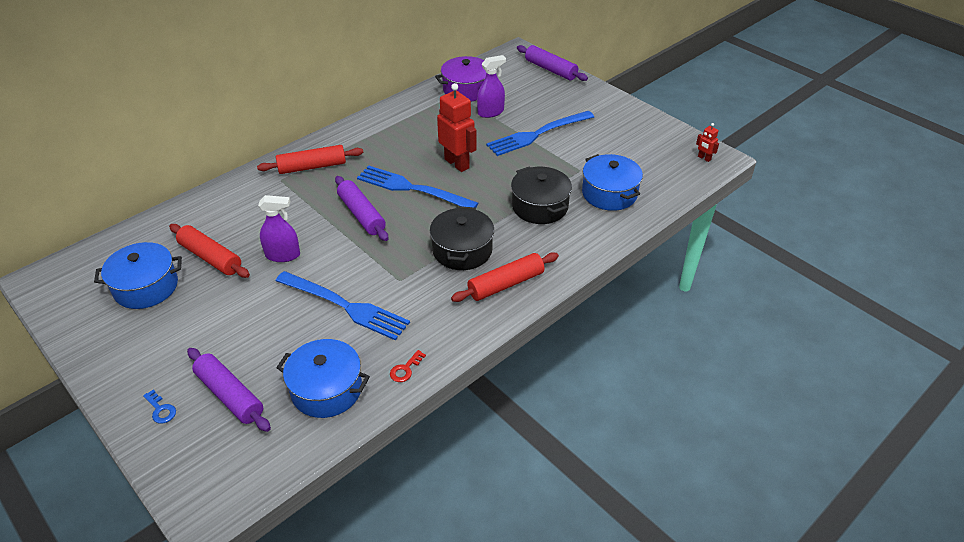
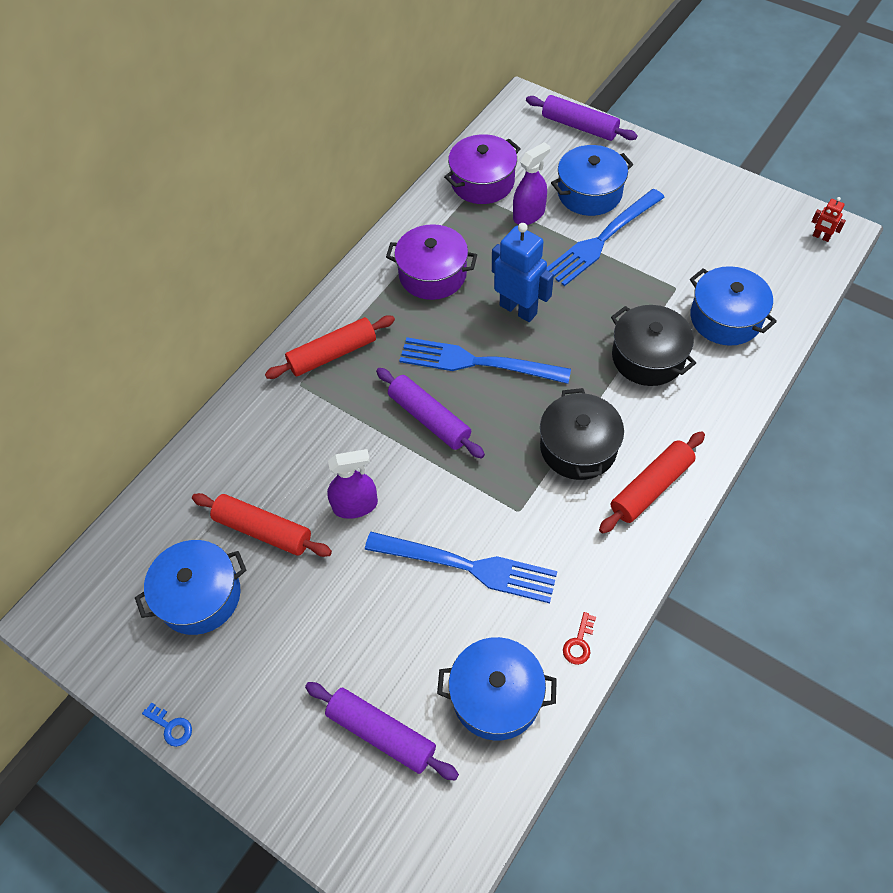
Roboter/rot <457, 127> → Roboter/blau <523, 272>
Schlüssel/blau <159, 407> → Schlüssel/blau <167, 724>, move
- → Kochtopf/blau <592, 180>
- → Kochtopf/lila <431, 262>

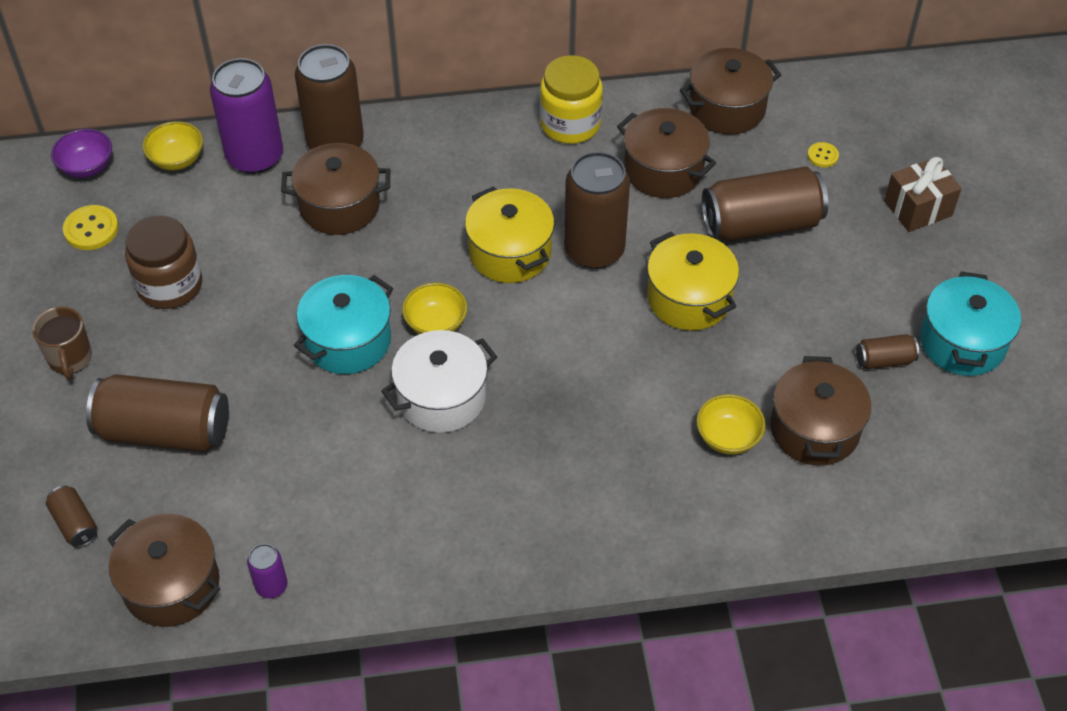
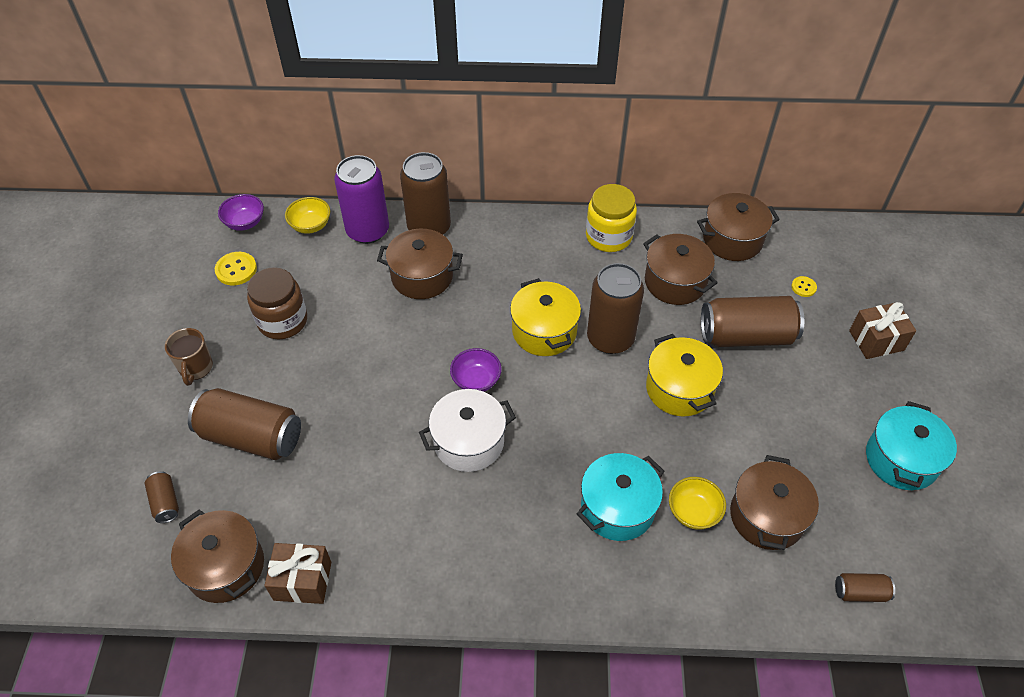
Kochtopf/türkis <343, 324> → Kochtopf/türkis <620, 497>, move
Schüssel/gelb <434, 308> → Schüssel/lila <476, 370>
Dose/braun <887, 351> → Dose/braun <865, 587>, move
Dose/lila <267, 571> → Geschenk/braun <297, 573>

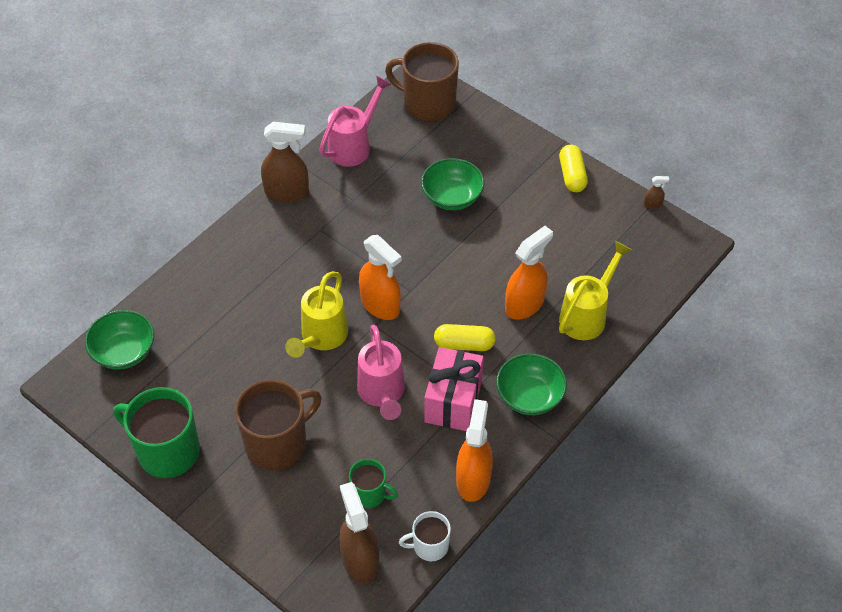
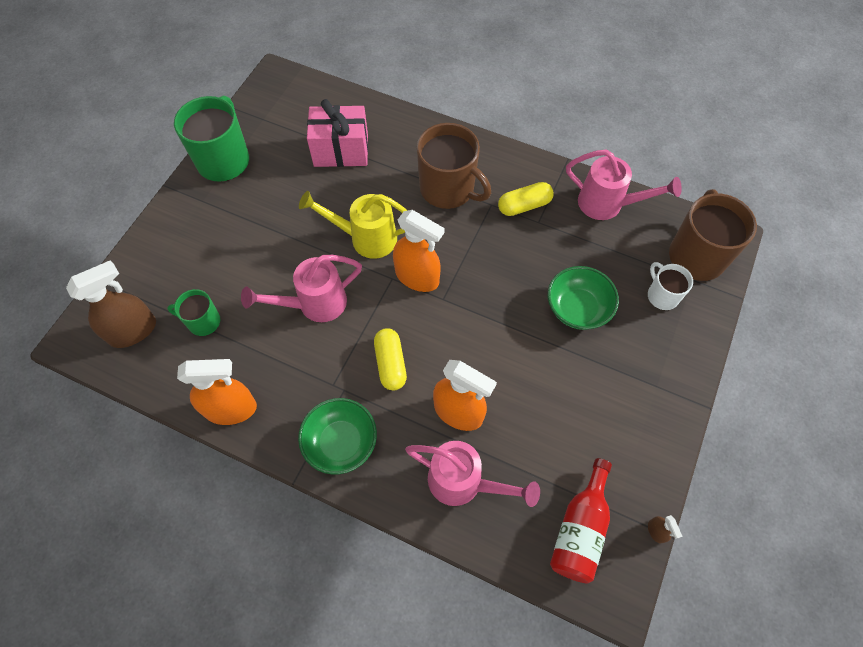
Sprühflasche/braun <285, 162> → -
Kapsel/gelb <573, 168> → Kapsel/gelb <525, 199>, move
Sprühflasche/orange <380, 277> → Sprühflasche/orange <419, 251>, 90 degrees counterclockwise
Gießkanne/gelb <595, 290> → Gießkanne/rosa <472, 474>
Schüssel/grün <119, 340> → -
Geschenk/rosa <454, 389> → Geschenk/rosa <337, 133>, move
Tasse/braun <278, 425> → Tasse/braun <454, 166>, move
Tasse/grün <373, 483> → Tasse/grün <193, 312>, 90 degrees clockwise
Tasse/weiß <425, 536> → Tasse/weiß <670, 286>, move
- → Flasche/rot <581, 521>

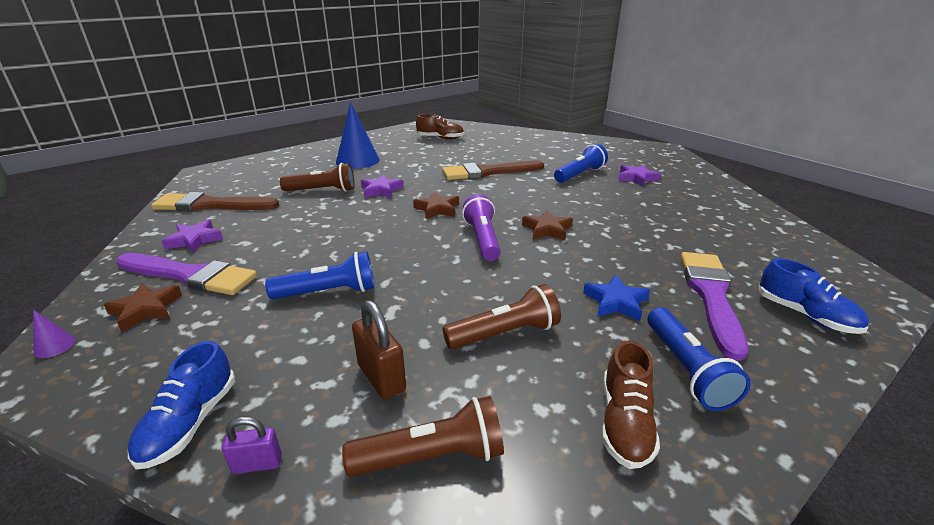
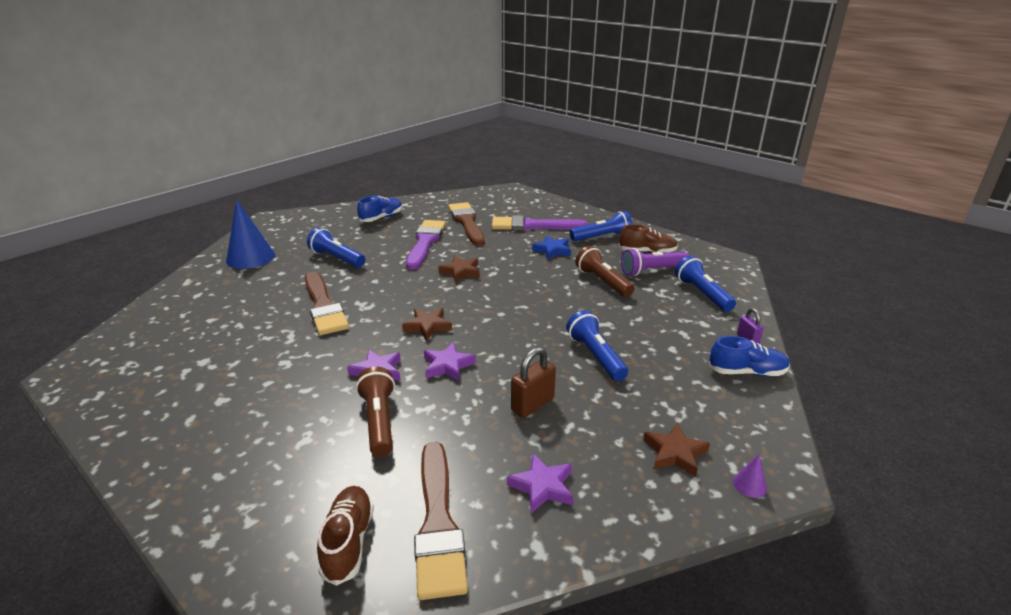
Kegel/blau <357, 135> → Kegel/blau <250, 234>, move
Schuh/braun <440, 126> → Schuh/braun <345, 536>, move
Stern/lila <639, 175> → Stern/lila <450, 361>, move
Taschenlampe/lila <481, 228> → Taschenlampe/lila <655, 262>, move
Pinsel/lila <186, 274> → Pinsel/lila <426, 245>, move
Schuh/blau <813, 296> → Schuh/blau <380, 209>, move
Vorhängeschloss/braun <379, 350> → Vorhängeschloss/braun <533, 382>, move
Taschenlampe/braun <423, 436> → Taschenlampe/blau <705, 284>
- → Pinsel/braun <466, 224>

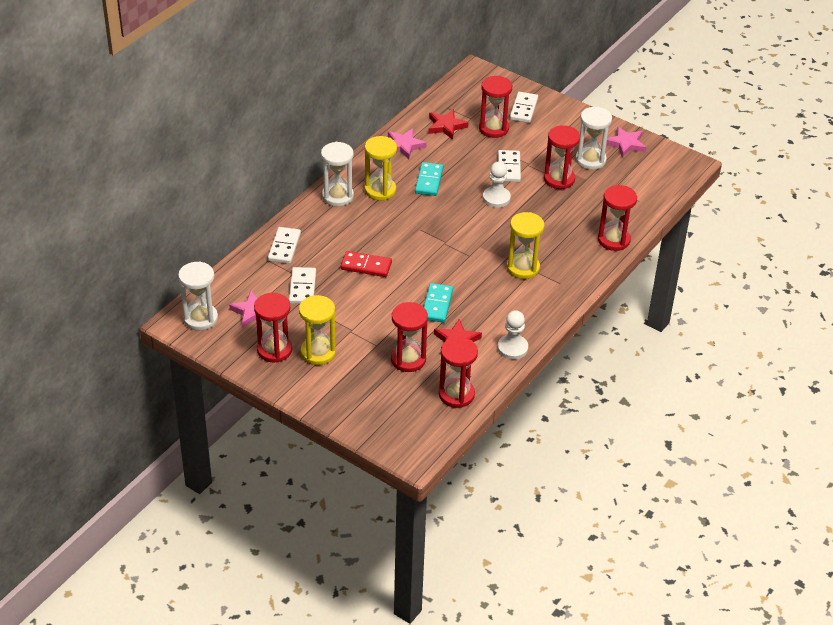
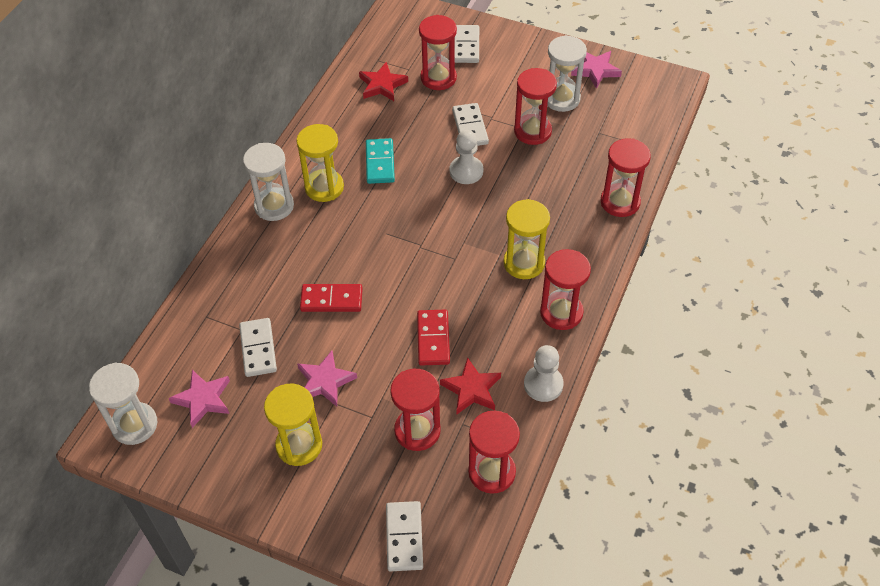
Stern/rosa <407, 143> → Stern/rosa <327, 379>, move
Dominostein/weiß <284, 245> → Dominostein/weiß <404, 536>, move
Dominostein/türkis <438, 303> → Dominostein/rot <433, 337>
Sanduhr/rot <273, 328> → Sanduhr/rot <565, 289>, move

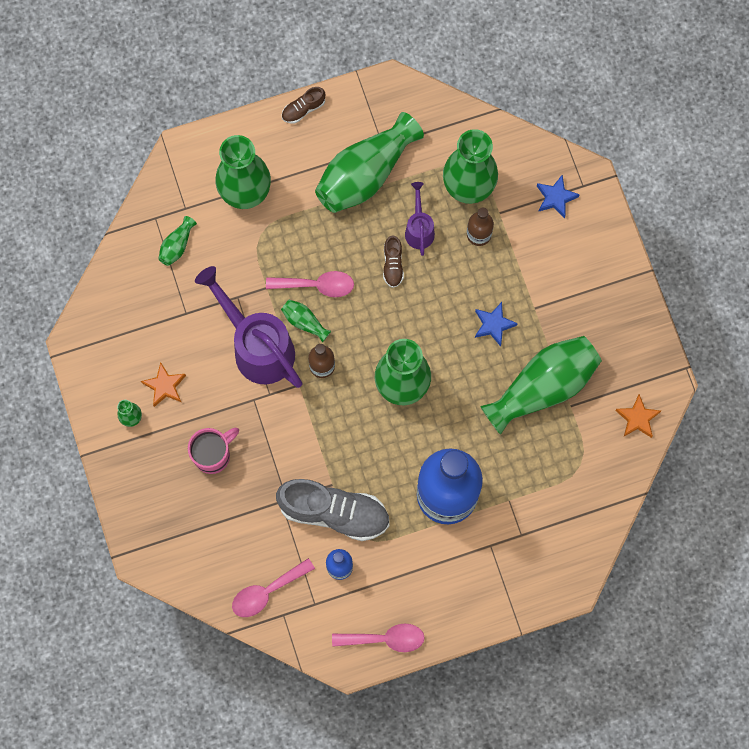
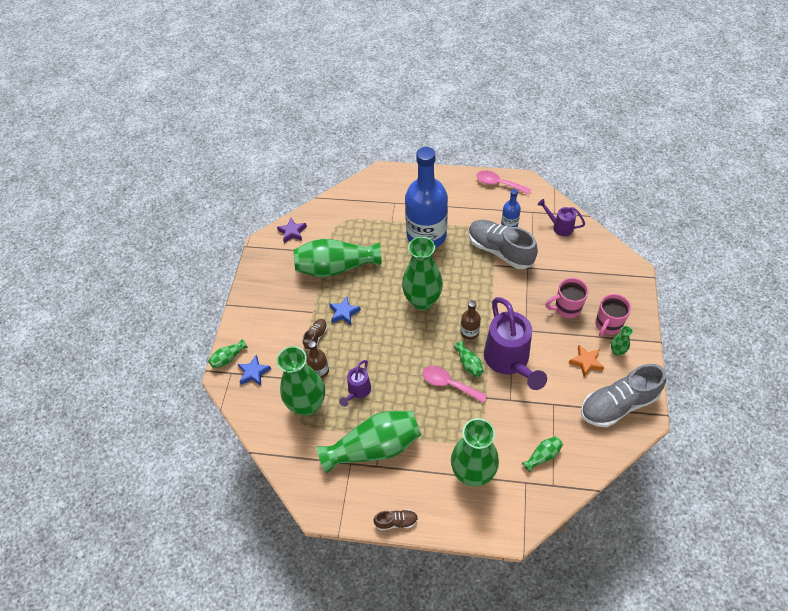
Schuh/braun <393, 261> → Schuh/braun <315, 334>, move
Stern/orange <638, 416> → Stern/lila <292, 230>
Löffel/rosa <273, 587> → Gießkanne/lila <561, 217>
- → Tasse/rosa <613, 315>
- → Vase/grün <228, 353>
- → Schuh/grau <623, 395>

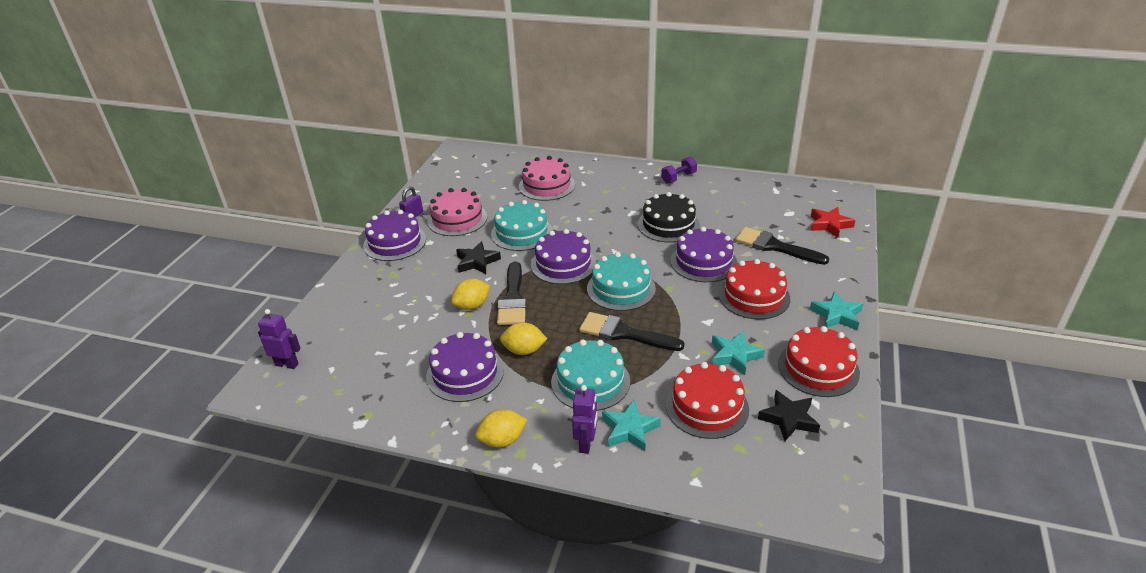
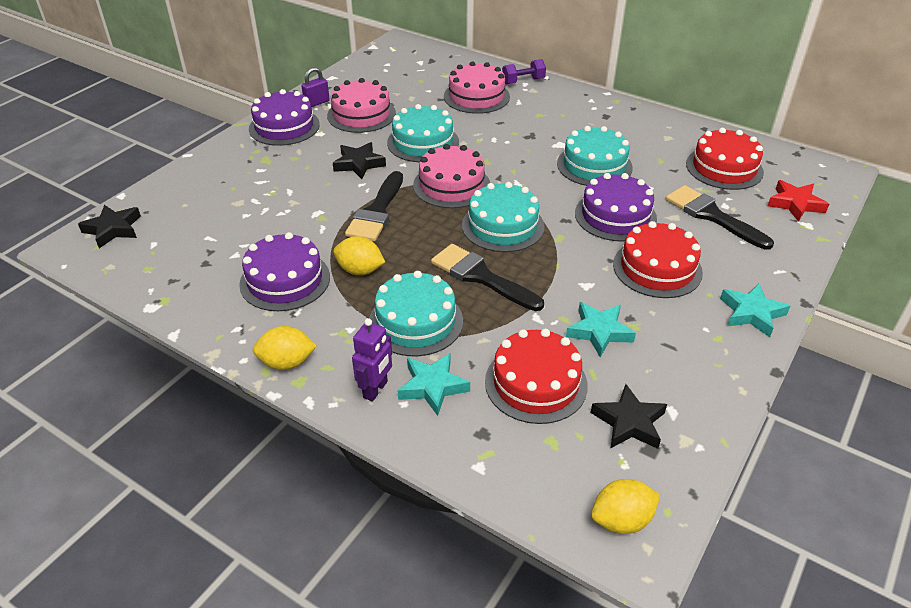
Hantel/lila <679, 170> → Hantel/lila <524, 72>, move
Kuchen/schwarz <669, 217> → Kuchen/türkis <595, 156>
Kuchen/lila <563, 256> → Kuchen/rosa <451, 176>
Zitrone/gelb <470, 294> → Zitrone/gelb <625, 506>, move
Roboter/lila <279, 339> → Stern/schwarz <109, 226>
Kuchen/rot <819, 361> → Kuchen/rot <725, 159>, move

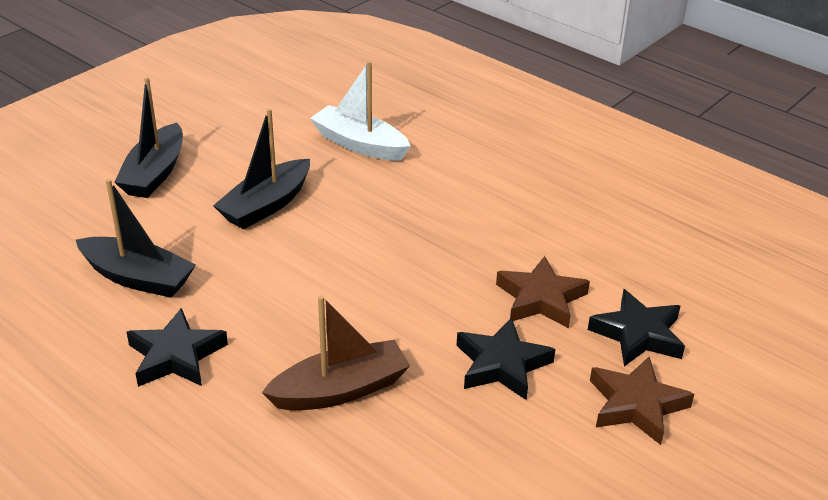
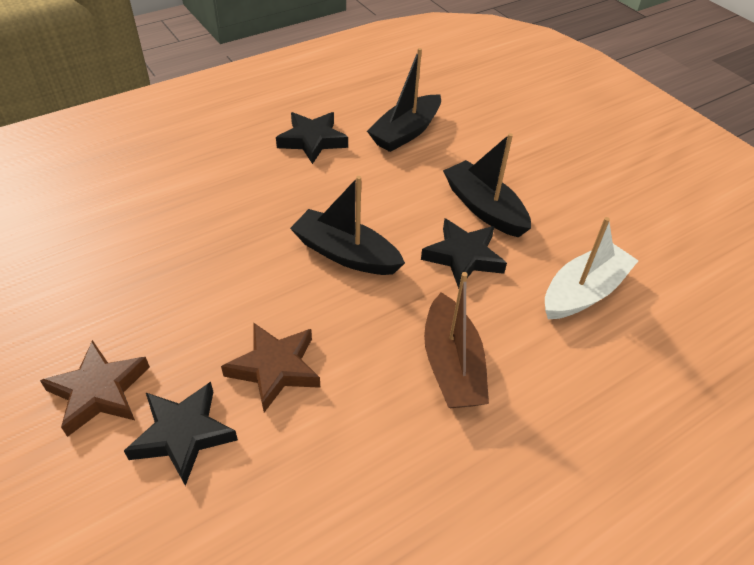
Boot/schwarz <148, 137> → Boot/schwarz <347, 225>, move
Boot/braun <336, 353> → Boot/braun <456, 340>, move
Stern/schwarz <506, 358> → Stern/schwarz <464, 253>, move

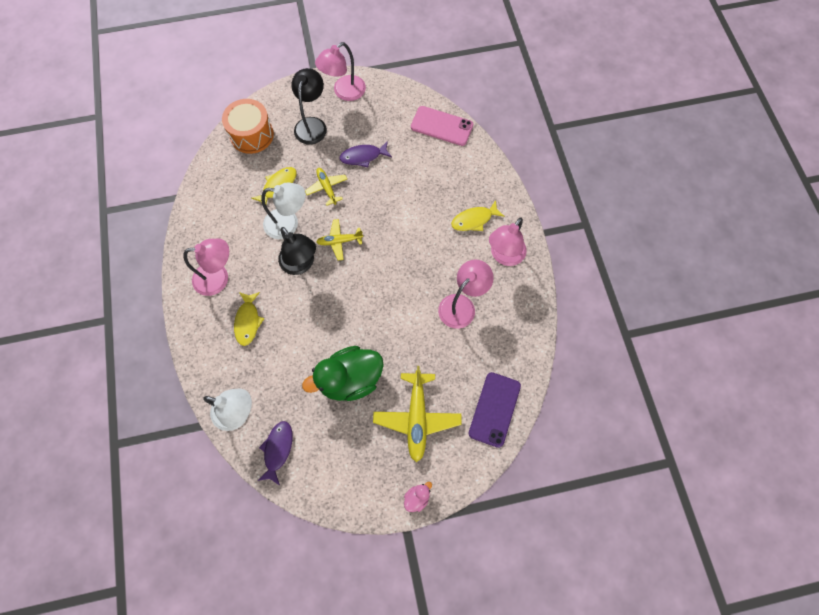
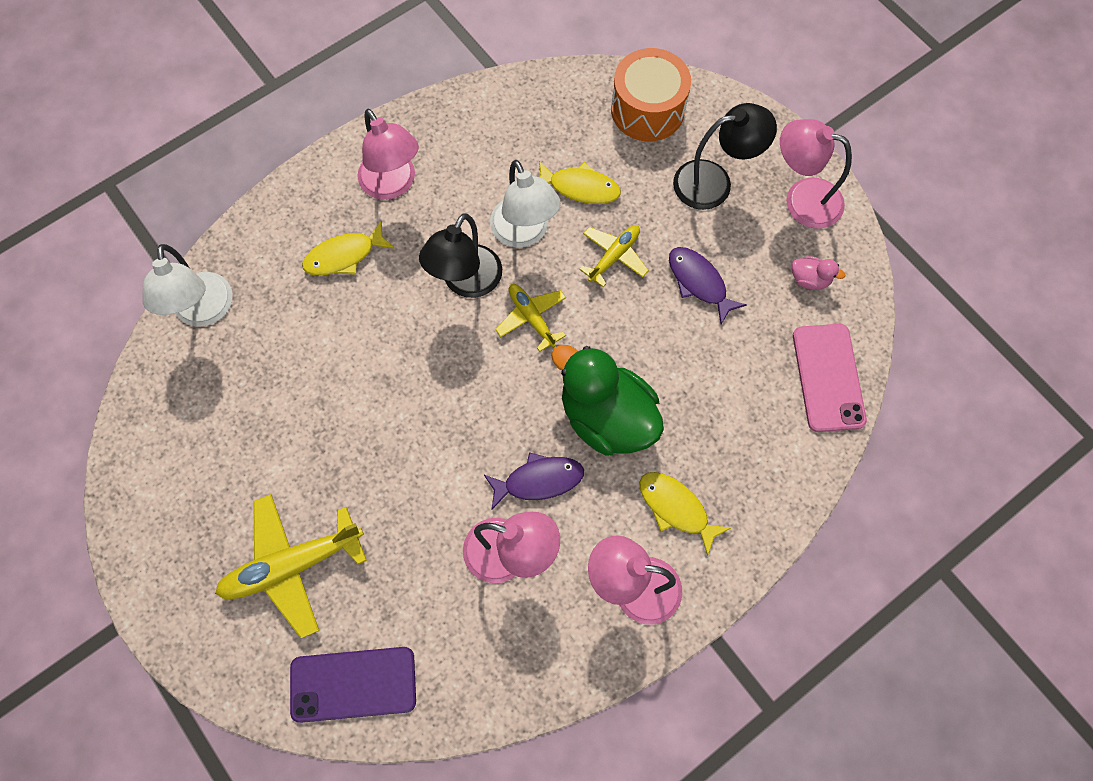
Ente/grün <343, 373> → Ente/grün <607, 400>, move
Fisch/lila <275, 453> → Fisch/lila <534, 480>, move
Ente/rosa <418, 497> → Ente/rosa <818, 273>, move

